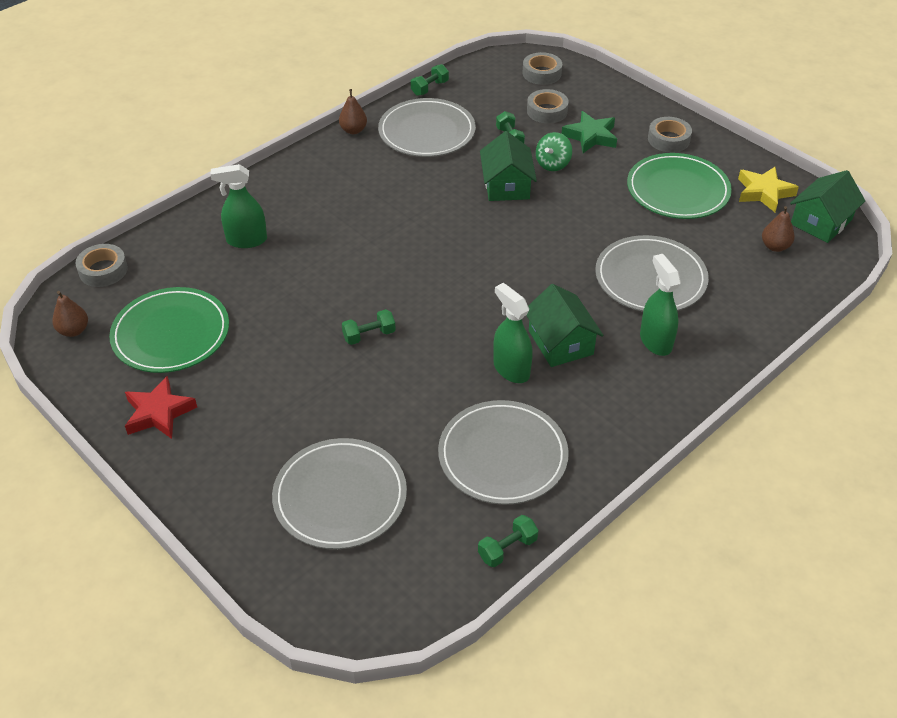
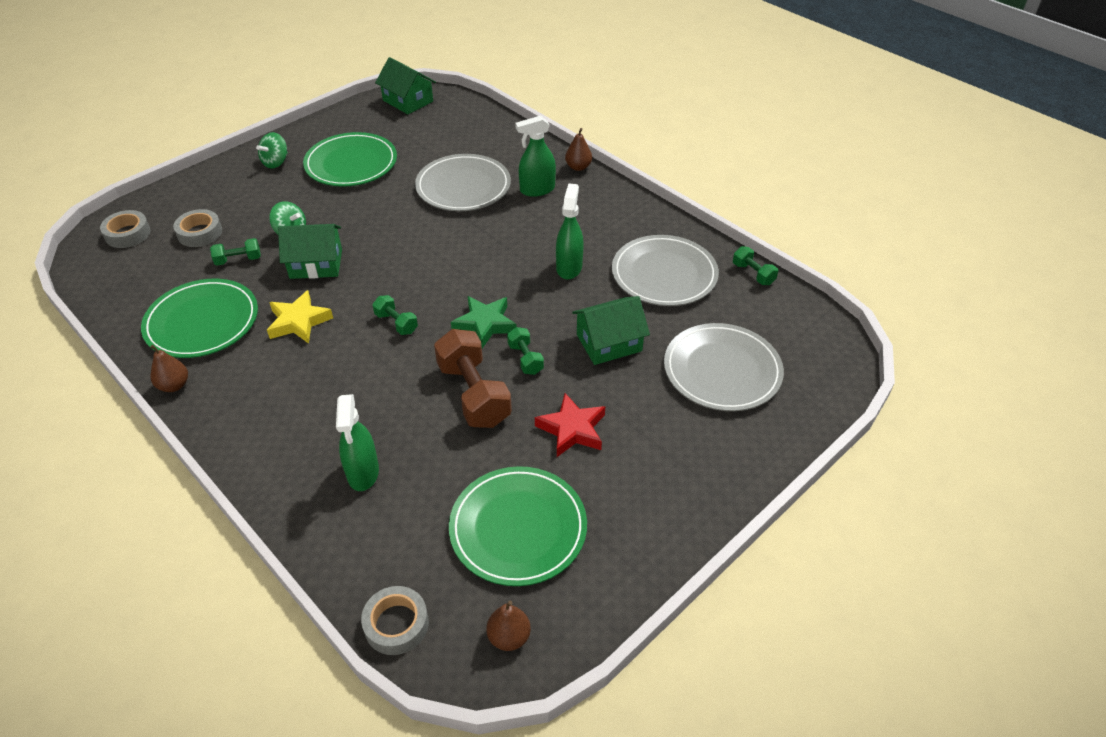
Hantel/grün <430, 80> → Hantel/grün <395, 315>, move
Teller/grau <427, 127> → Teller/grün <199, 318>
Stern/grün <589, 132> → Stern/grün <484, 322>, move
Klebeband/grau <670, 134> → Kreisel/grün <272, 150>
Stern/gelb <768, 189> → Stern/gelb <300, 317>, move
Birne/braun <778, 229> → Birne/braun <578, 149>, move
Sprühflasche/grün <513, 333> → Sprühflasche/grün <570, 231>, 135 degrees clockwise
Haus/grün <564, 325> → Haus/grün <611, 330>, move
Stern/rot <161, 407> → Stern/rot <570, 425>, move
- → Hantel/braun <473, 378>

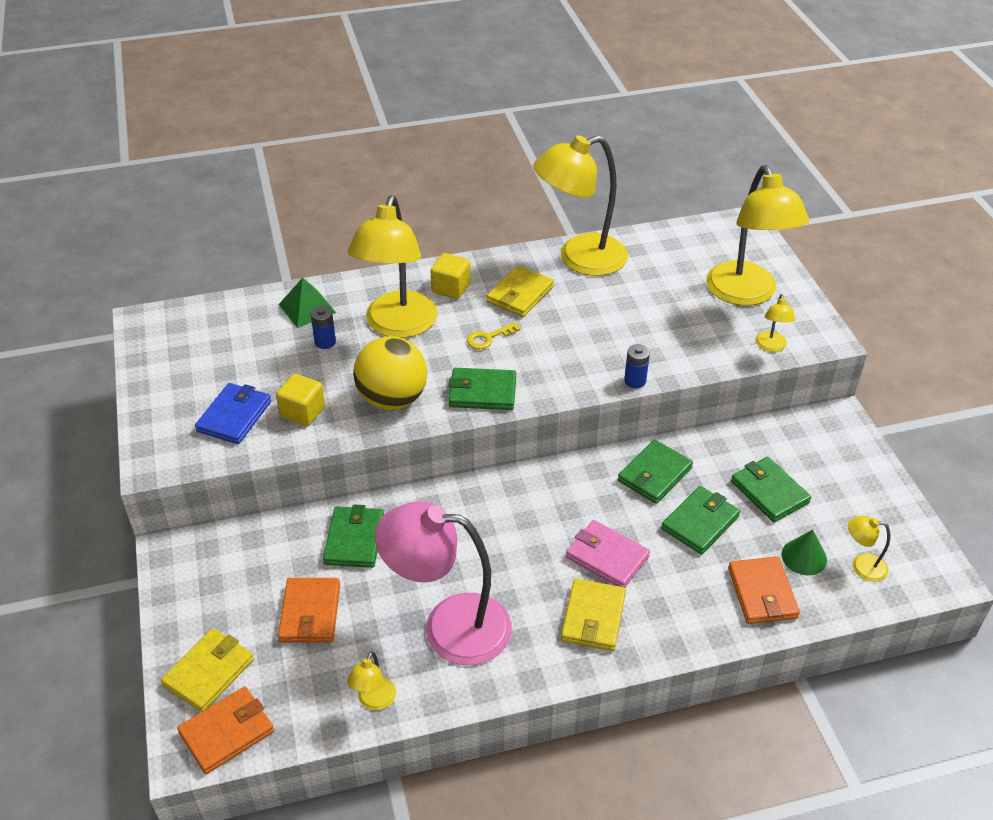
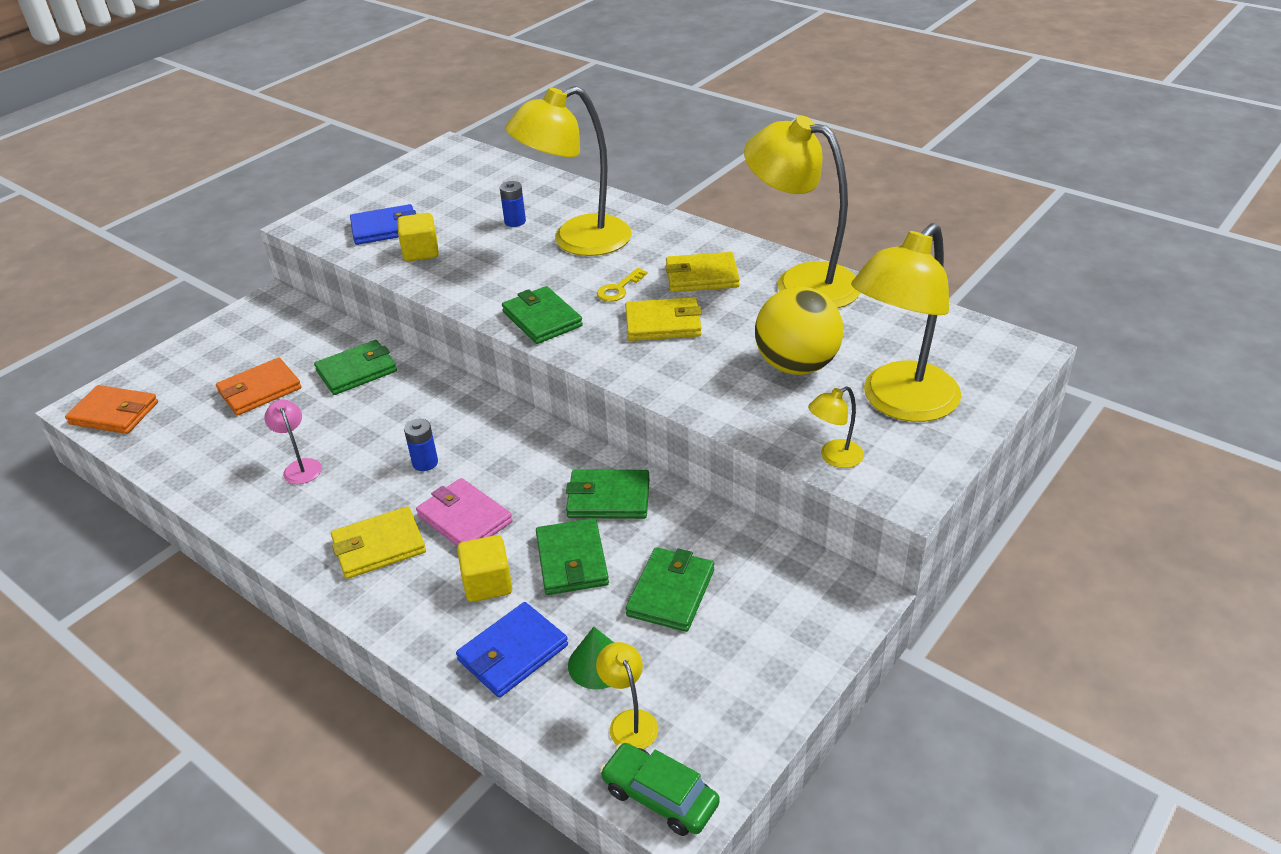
Kubus/gelb <451, 276> → Kubus/gelb <484, 568>, move
Pyramide/grün <307, 303> → -
Schlüssel/gelb <493, 335> → Schlüssel/gelb <622, 285>, 75 degrees counterclockwise
Ball/gelb <390, 373> → Ball/gelb <799, 331>, move
Batterie/blau <637, 366> → Batterie/blau <421, 445>, move
Geldbörse/grün <700, 520> → Geldbörse/grün <572, 556>, 75 degrees clockwise
Lampe/rosa <443, 583> → Lampe/rosa <293, 442>, x0.42
Geldbörse/rosa <608, 554> → Geldbörse/rosa <464, 512>, 45 degrees counterclockwise
Geldbörse/orange <764, 590> → Geldbörse/blau <512, 650>
Geldbörse/gelb <207, 670> → Geldbörse/gelb <663, 319>, move
Lampe/gelb <371, 680> → -
- → Auto/grün <660, 789>

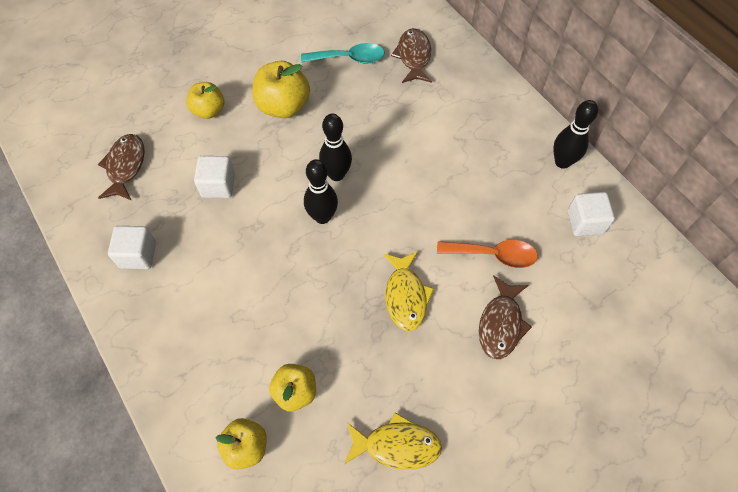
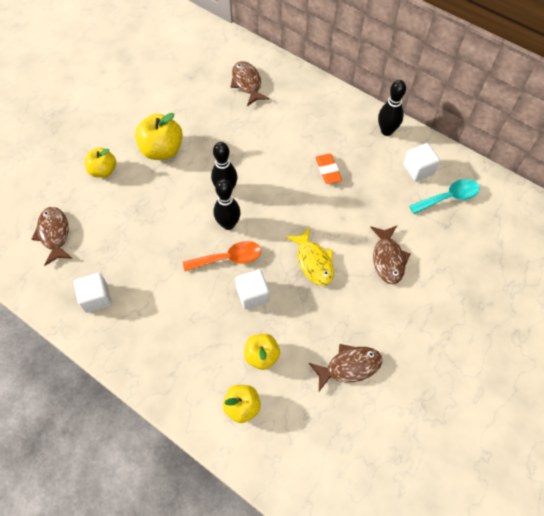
Löffel/türkis <343, 53> → Löffel/türkis <444, 196>, move
Kubus/weiß <214, 177> → Kubus/weiß <252, 289>, move
Löffel/orange <487, 254> → Löffel/orange <222, 256>, move
Fisch/gelb <393, 441> → Fisch/braun <346, 367>
- → Radiergummi/orange <328, 169>

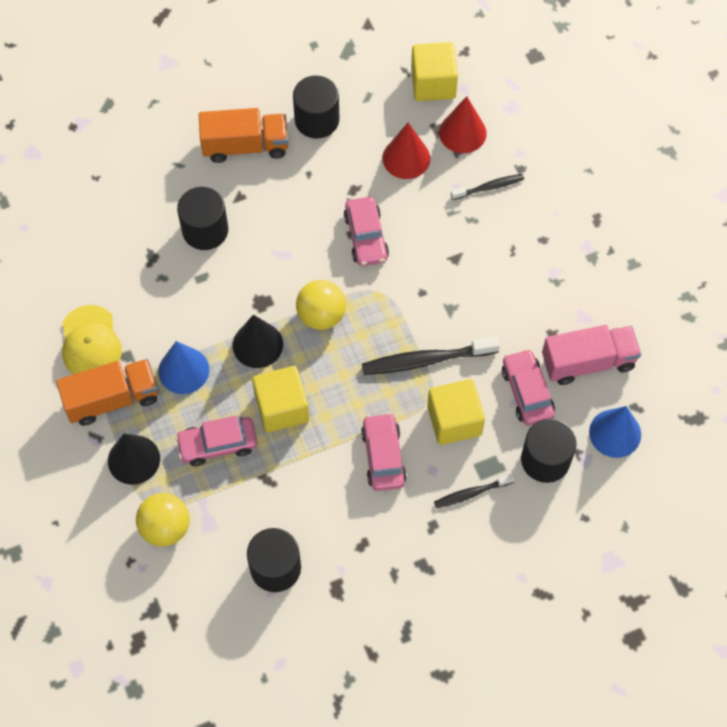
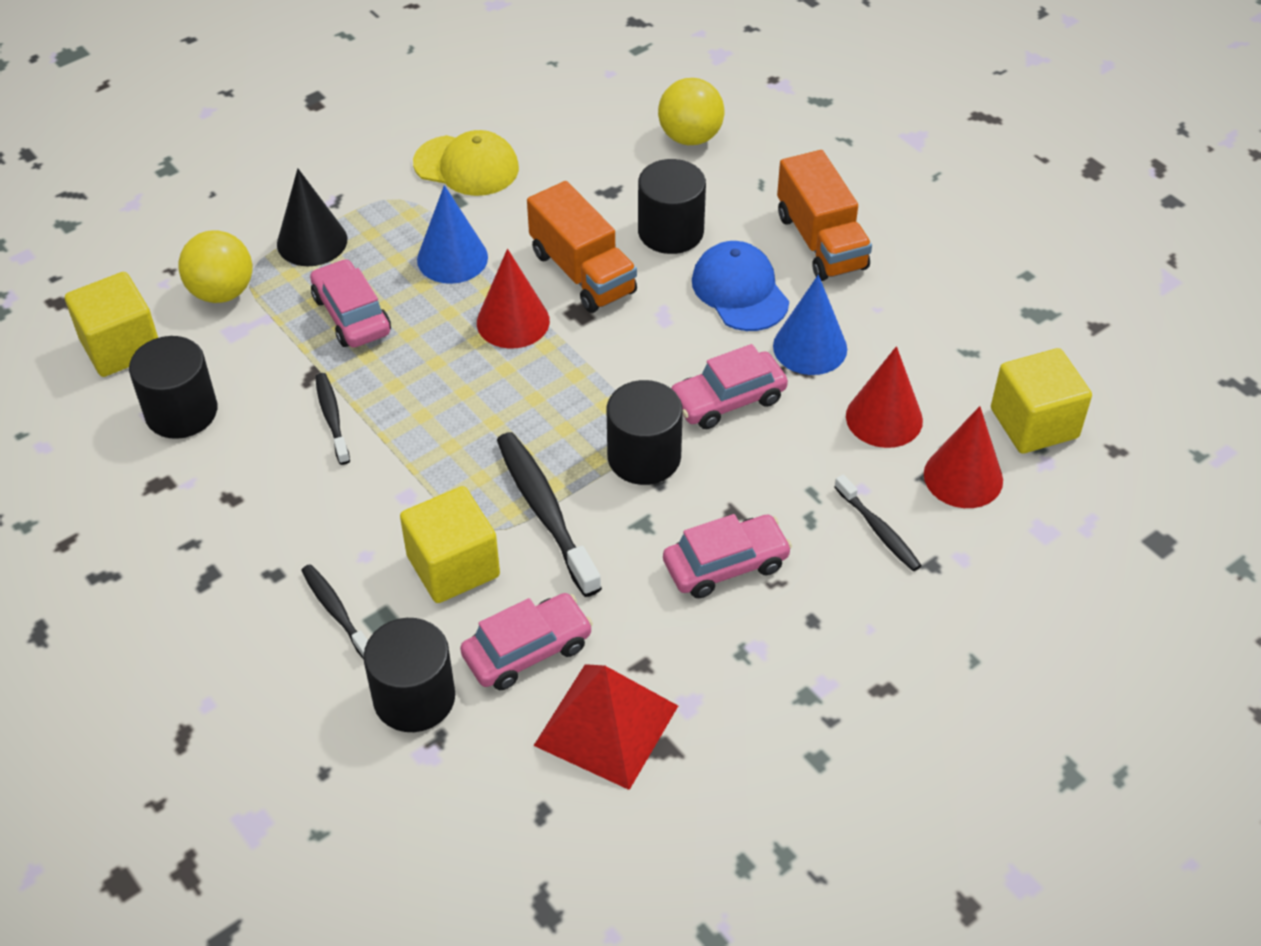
Vollzylinder/schwarz <316, 107> → Vollzylinder/schwarz <645, 432>, move
Ball/gelb <321, 305> → Ball/gelb <691, 111>, move
Kappe/gelb <92, 340> → Kappe/gelb <466, 163>, 135 degrees counterclockwise
Kegel/schwarz <258, 341> → Kegel/rot <513, 299>
Lastwagen/rosa <591, 355> → Pyramide/rot <605, 727>
Lastwagen/orange <107, 392> → Lastwagen/orange <582, 247>, move
Kubus/gelb <280, 399> → Kubus/gelb <111, 324>, move
Kegel/blau <615, 432> → Kegel/blau <810, 325>, move
Auto/rosa <384, 452> → Auto/rosa <727, 556>, move
- → Kappe/blau <740, 286>
- → Zahnbürste/schwarz <332, 419>

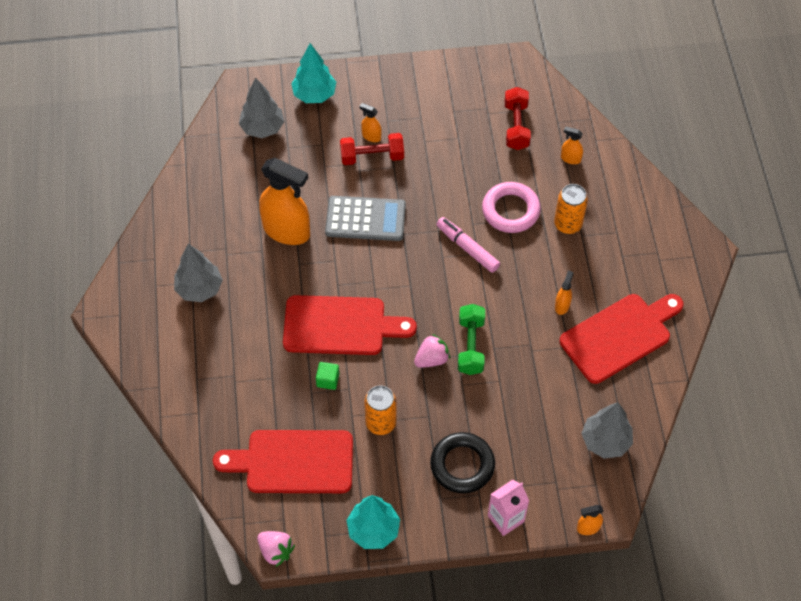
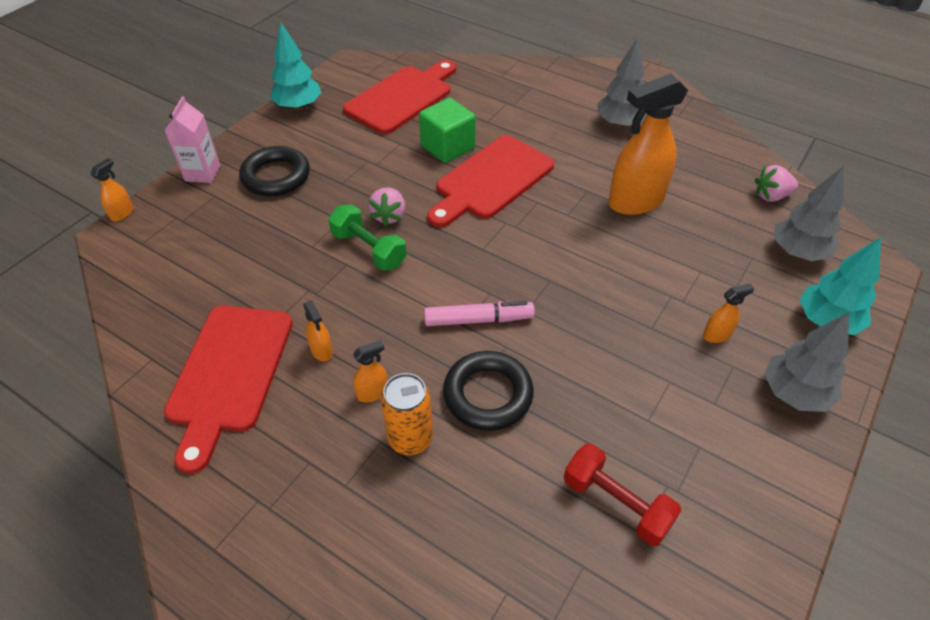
Sprühflasche/orange <572, 145> → Sprühflasche/orange <370, 371>, move
Hantel/rot <372, 149> → -
Ring/rosa <511, 207> → Ring/schwarz <488, 391>
Taschenrechner/grau <365, 218> → -
Kubus/grün <327, 376> → Kubus/grün <447, 130>, x1.92
Dose/orange <380, 410> → -
Baum/grau <607, 430> → Baum/grau <806, 362>, move
Erdbeere/rosa <276, 549> → Erdbeere/rosa <776, 183>, move

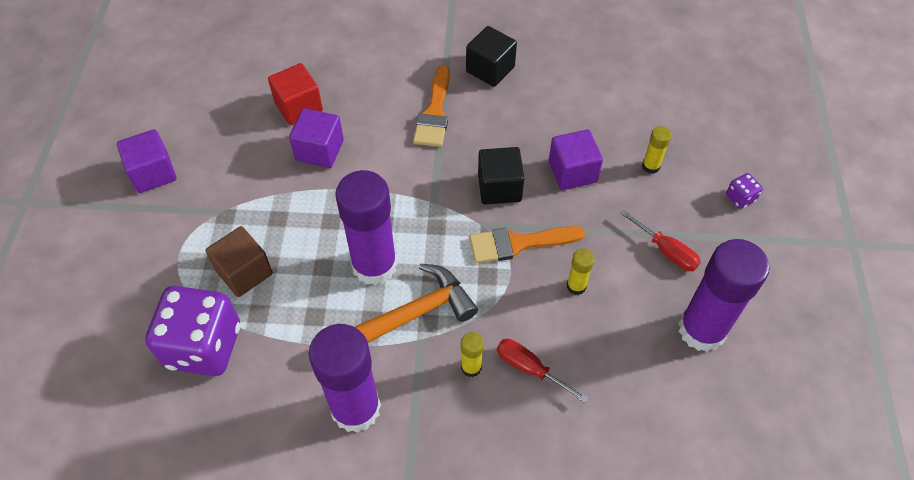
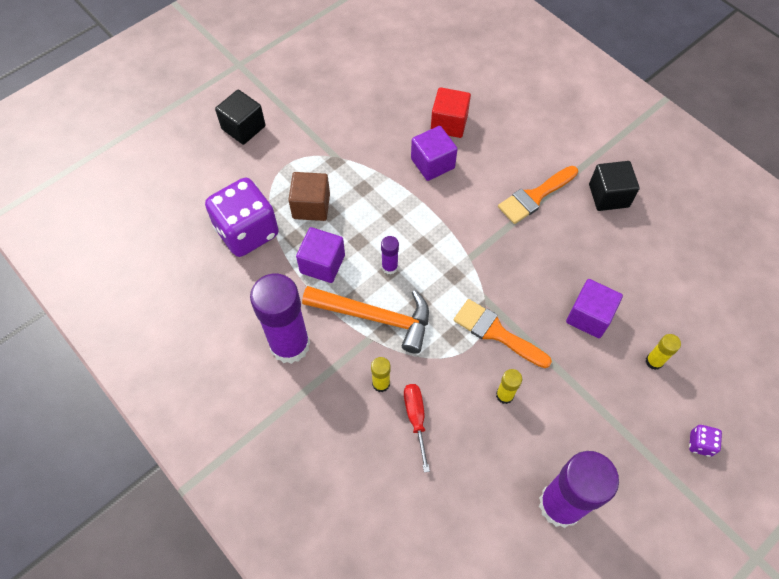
Kubus/lila <147, 161> → Kubus/lila <320, 255>, move
Kubus/schwarz <501, 175> → Kubus/schwarz <240, 117>, move
Klebestift/lila <366, 227> → Klebestift/lila <390, 255>, x0.43
Schraubenzieher/rot <660, 240> → -

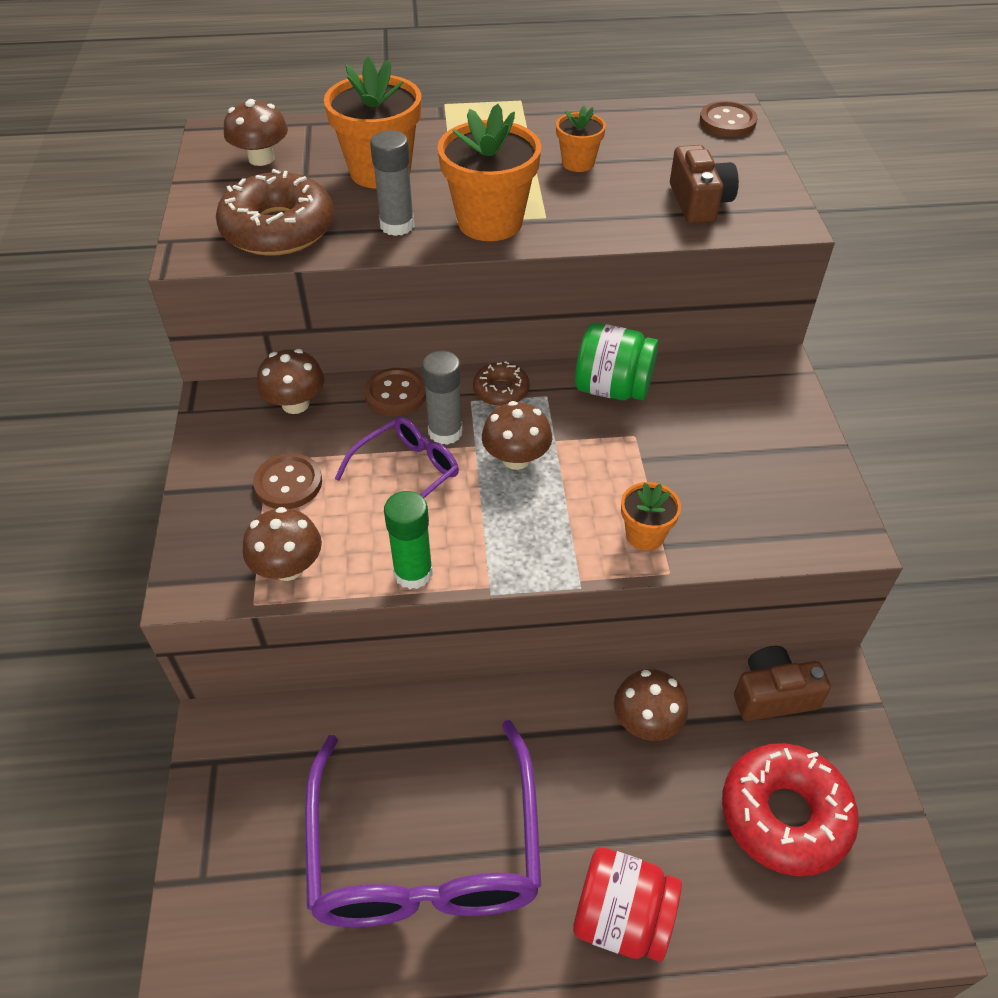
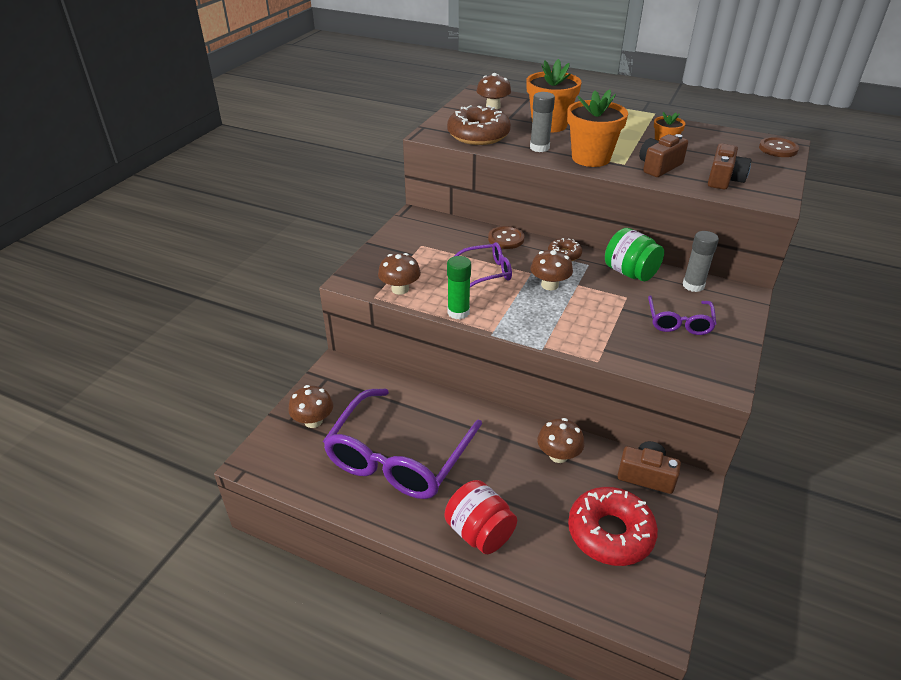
Pilz/braun <290, 381> → Pilz/braun <310, 406>, move
Klebestift/grau <442, 398> → Klebestift/grau <700, 261>, move
Knopf/braun <287, 481> → -
Blumentopf/orange <651, 516> → -
- → Kamera/braun <663, 155>
- → Brille/lila <682, 315>

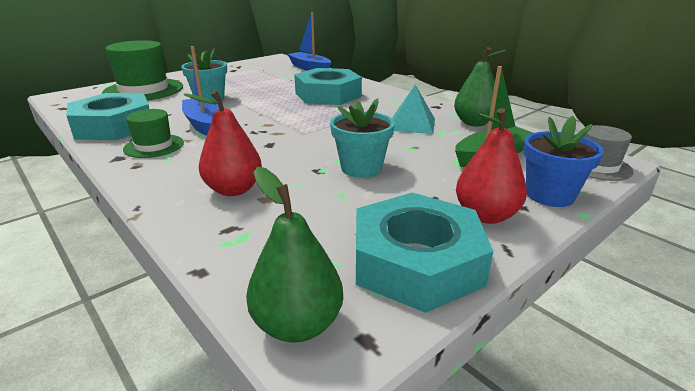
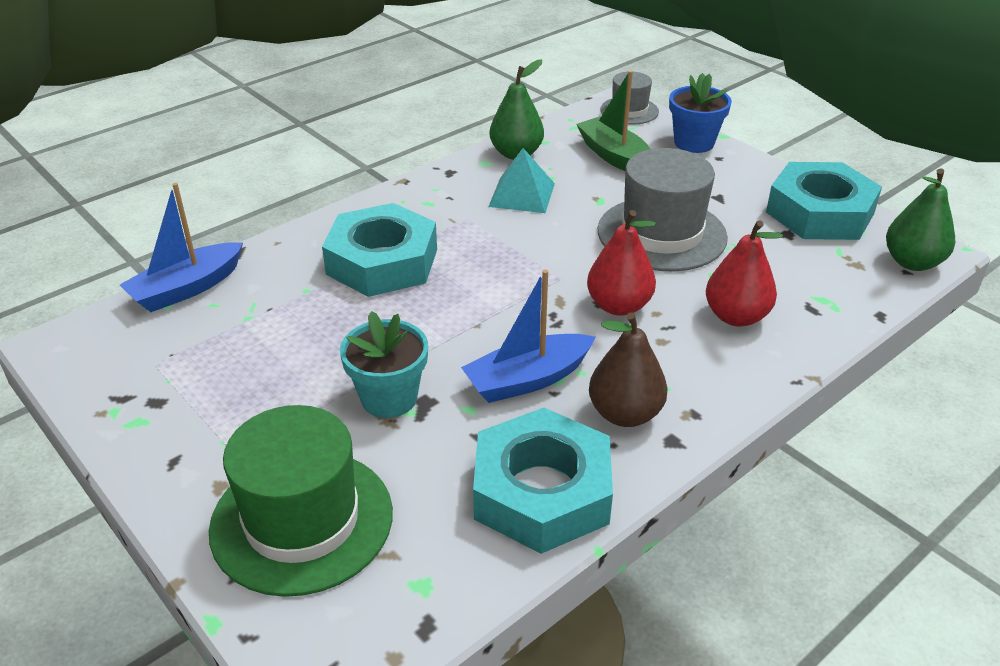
Blumentopf/türkis <362, 138> → Hut/grau <663, 210>
Birne/rot <491, 166> → Birne/rot <621, 263>, move
Hut/grün <153, 133> → Birne/braun <628, 369>

